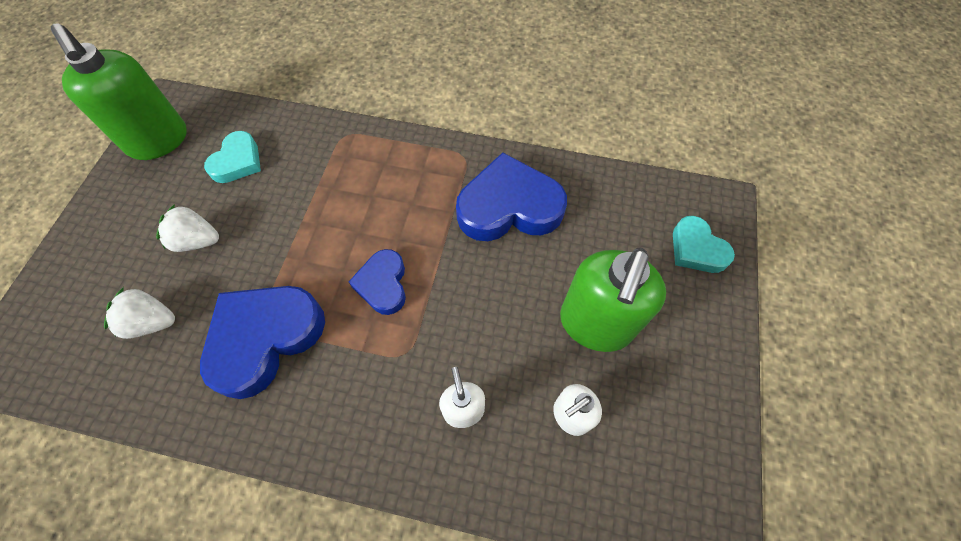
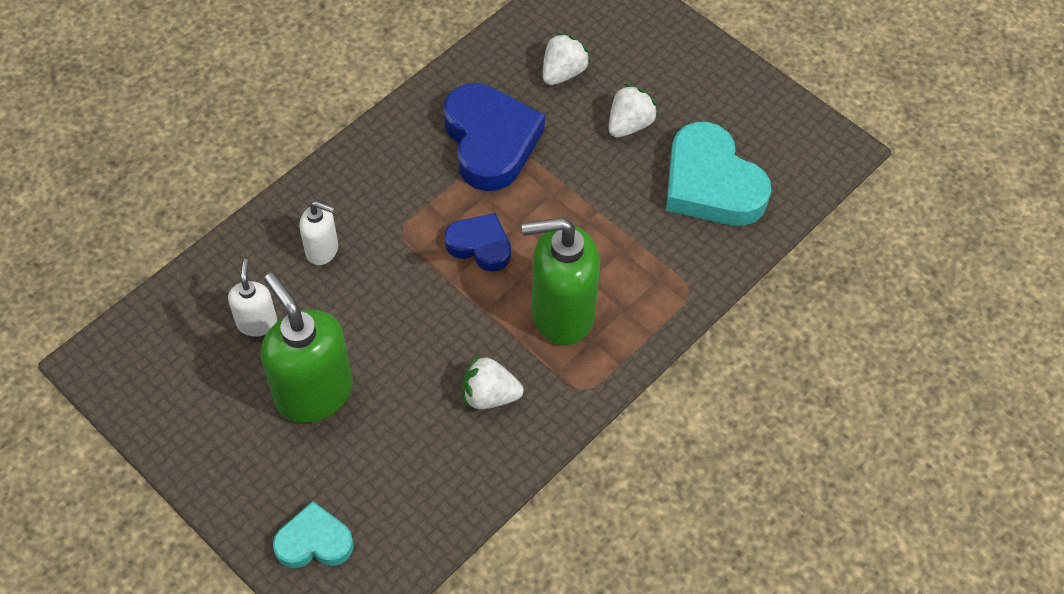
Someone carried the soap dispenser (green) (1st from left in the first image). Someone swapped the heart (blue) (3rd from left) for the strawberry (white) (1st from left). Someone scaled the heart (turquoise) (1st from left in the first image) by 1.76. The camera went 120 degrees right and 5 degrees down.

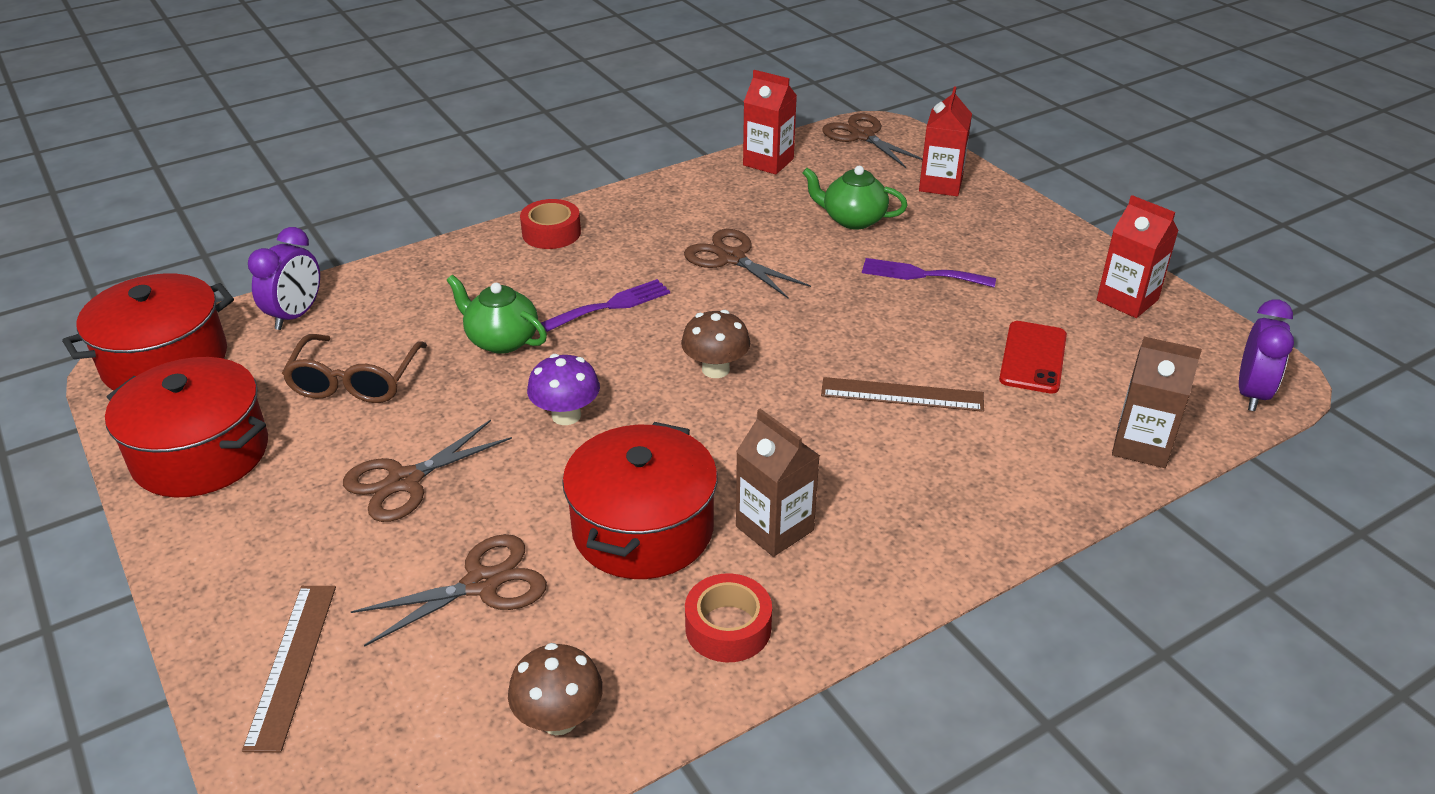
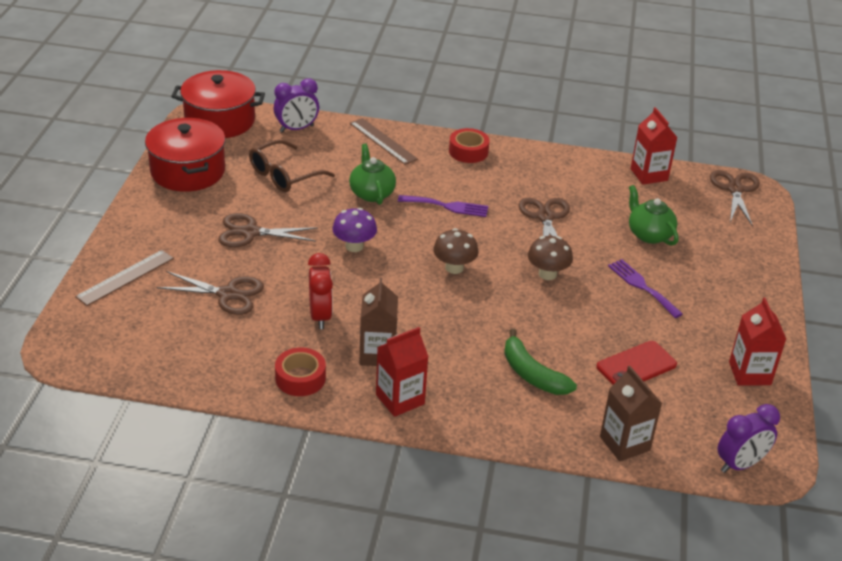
Someone put down the banana (green). Someone carried the mushroom (brown) (1st from left in the first image). Someone carried the ruler (brown) (2nd from left). Someone carried the carton (red) (2nd from left in the first image). Someone swapped the pot (red) (3rd from left) for the clock (red). The camera went 40 degrees right and 0 degrees up.

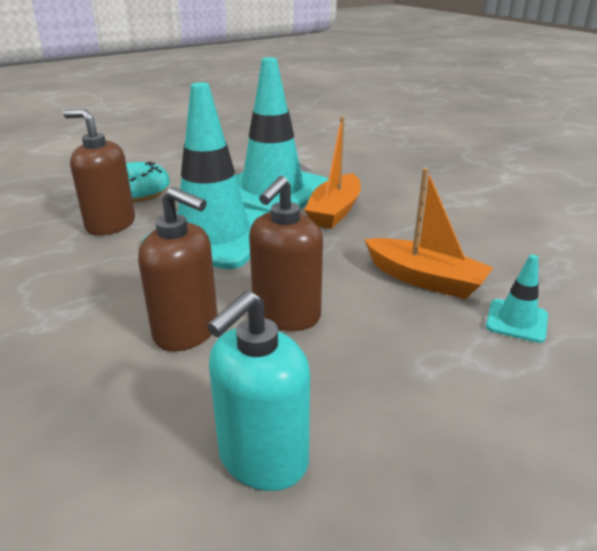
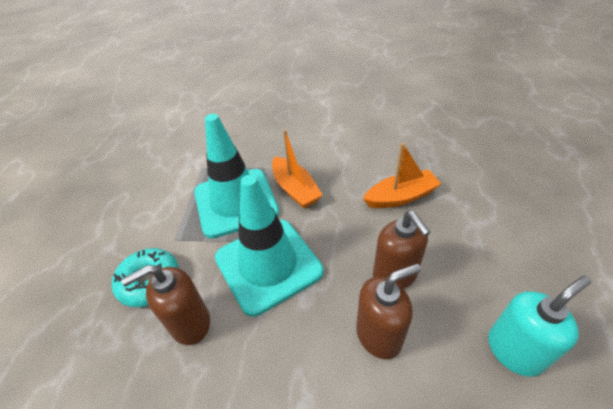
Someone took away the traffic cone (turquoise) (3rd from left). Someone rotated the soap dispenser (turquoise) by 105 degrees counterclockwise. The camera went 50 degrees left and 15 degrees up.

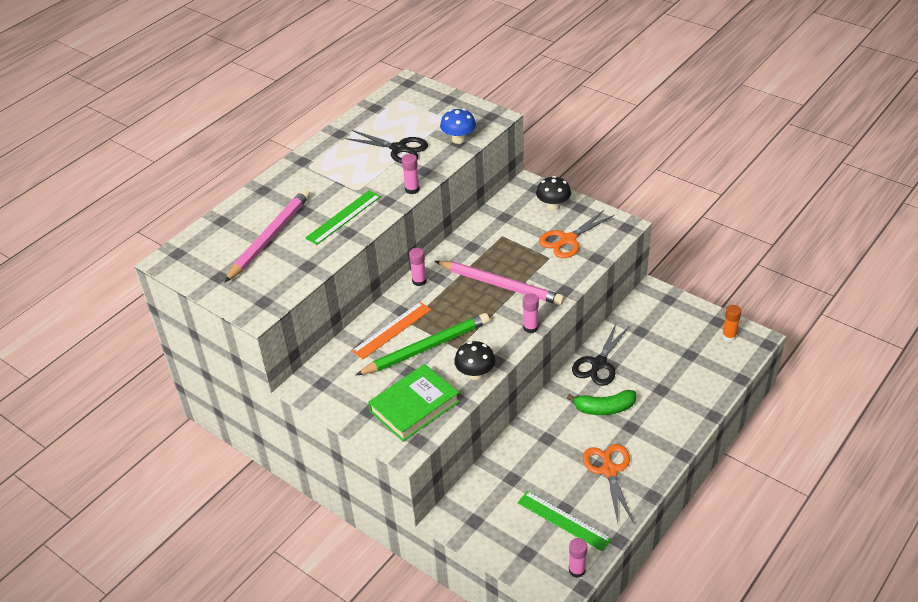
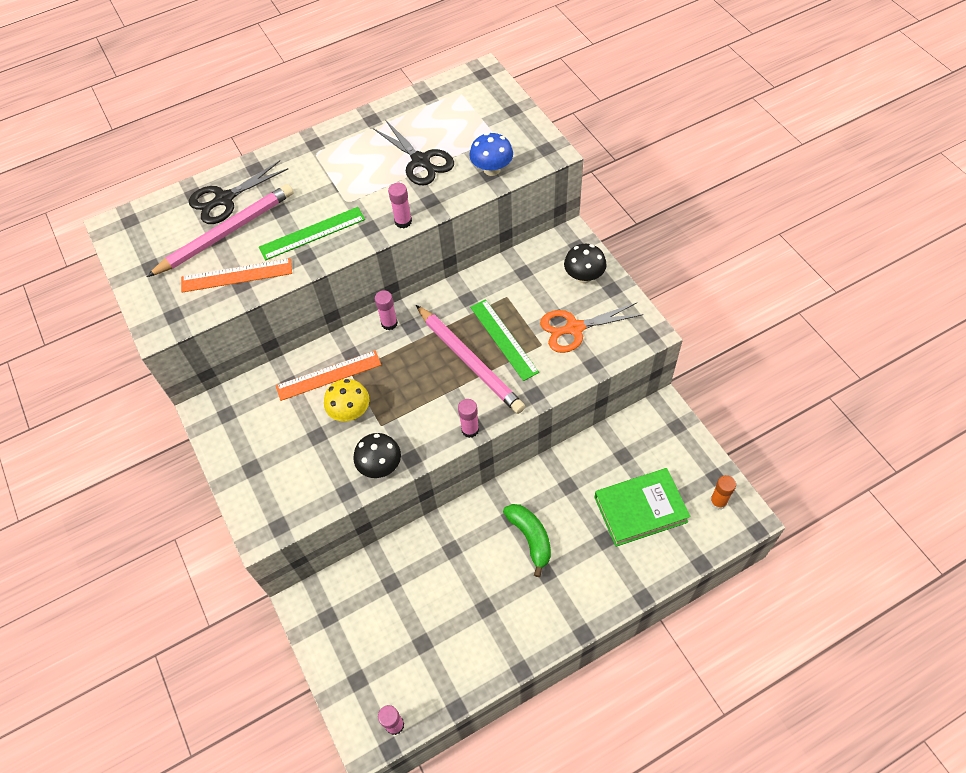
Someone took away the scissors (orange) (2nd from left). Someone put down the ruler (orange) (1st from left). Someone carried the book (green). Someone carried the ruler (green) (2nd from left). Someone carried the scissors (black) (2nd from left in the first image). Someone swapped the pencil (green) for the mushroom (yellow). Someone rotated the banana (green) by 135 degrees counterclockwise. The camera went 25 degrees right and 15 degrees up.

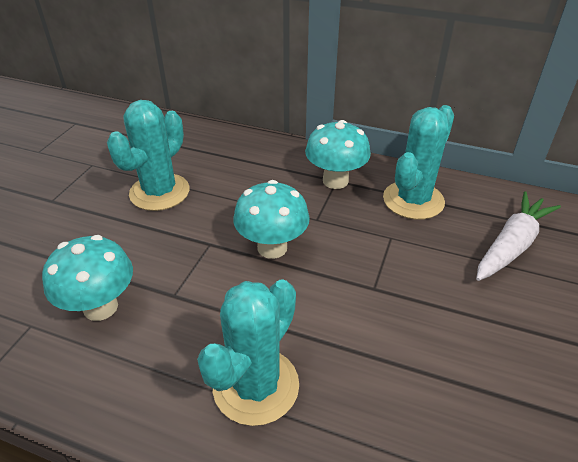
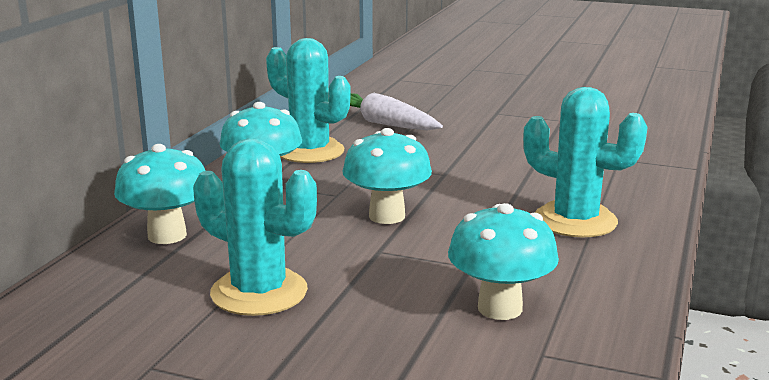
Someone put down the mushroom (turquoise) (1st from left). The camera went 90 degrees left and 20 degrees down.

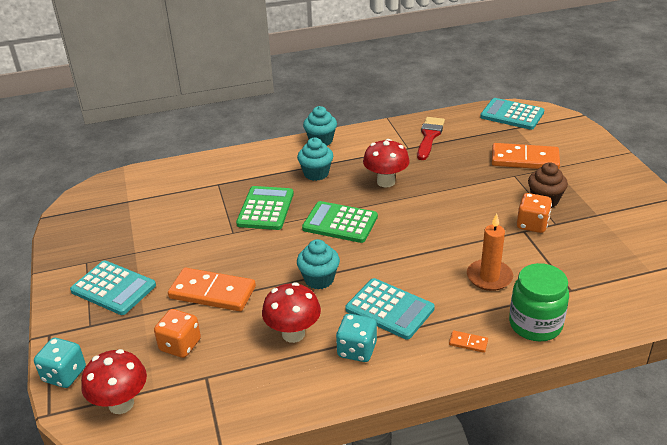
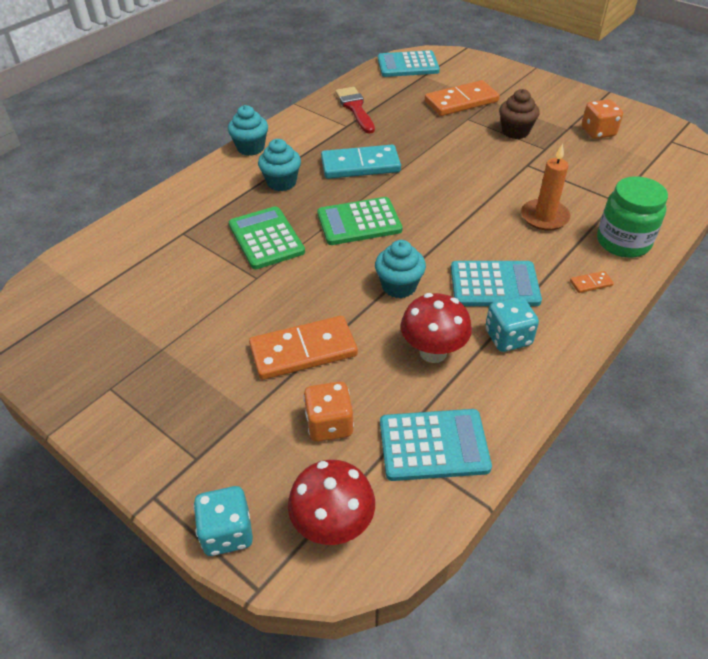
Someone carried the calculator (turquoise) (1st from left in the first image). Someone carried the dice (orange) (2nd from left). Someone swapped the mushroom (red) (3rd from left) for the domino (turquoise). The camera went 35 degrees left and 10 degrees up.

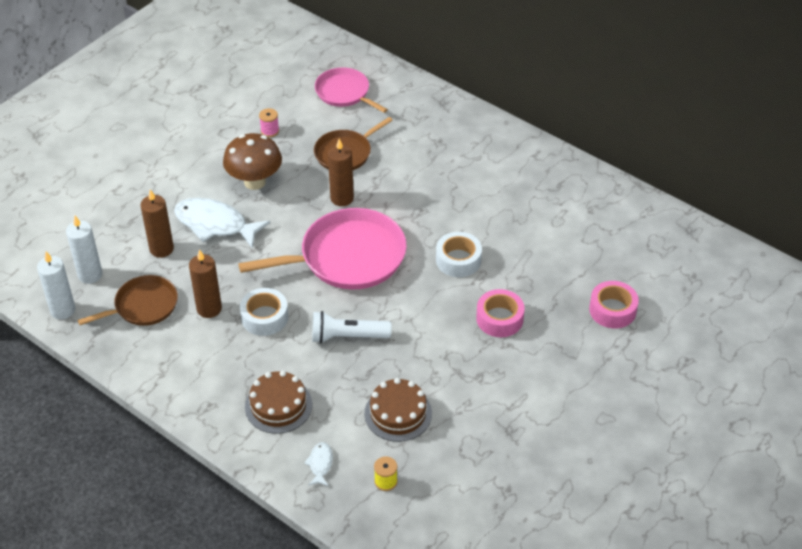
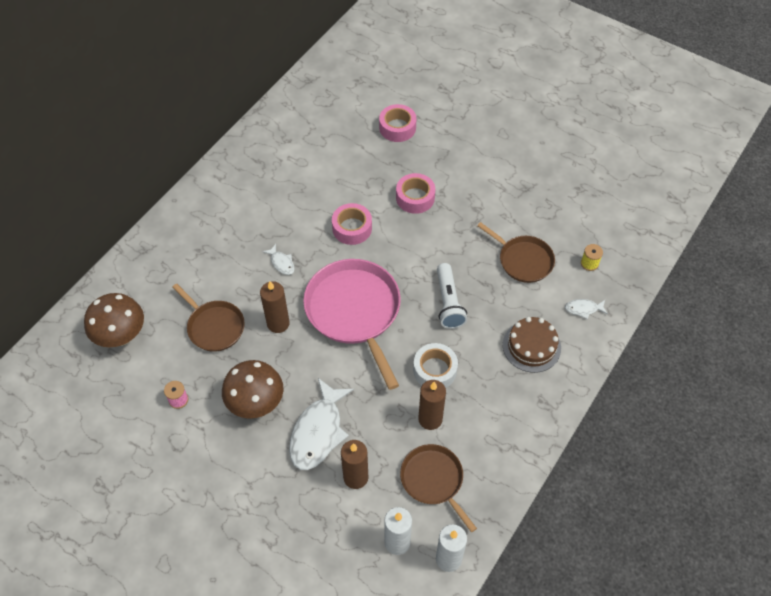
Someone put down the fish (white) (1st from left). Someone swapped the pan (pink) (2nd from left) for the mushroom (brown) (1st from left). Someone swapped the cake (brown) (2nd from left) for the pan (brown) (3rd from left). Someone repainted the tape (white) (2nd from left), which became the tape (pink) (1st from left). The camera went 95 degrees left and 10 degrees up.

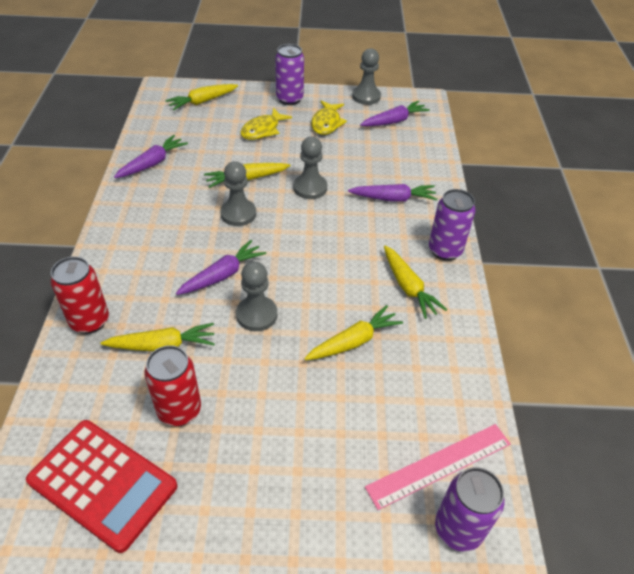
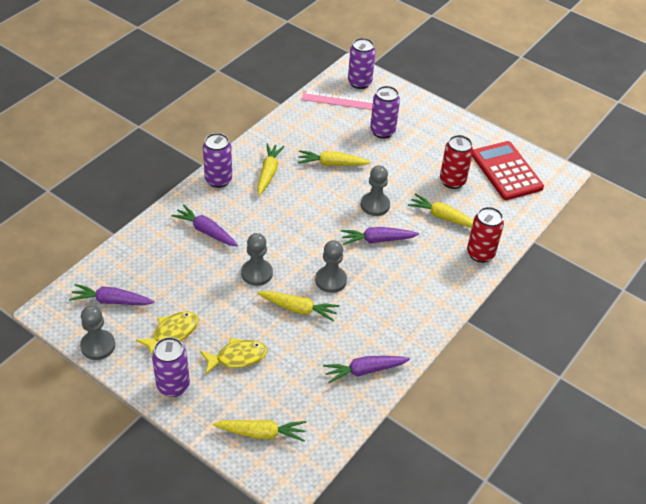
Someone put down the can (purple) (4th from left). The camera went 145 degrees left and 0 degrees up.

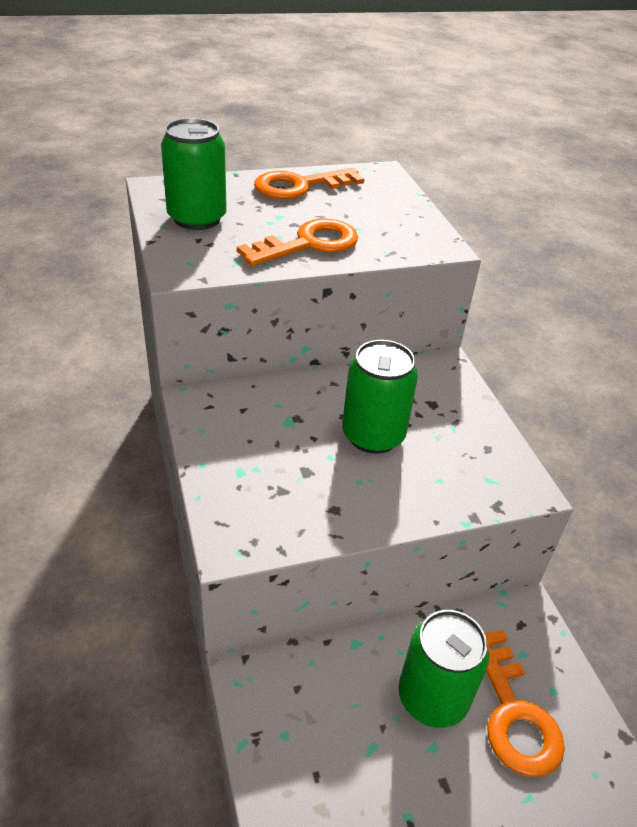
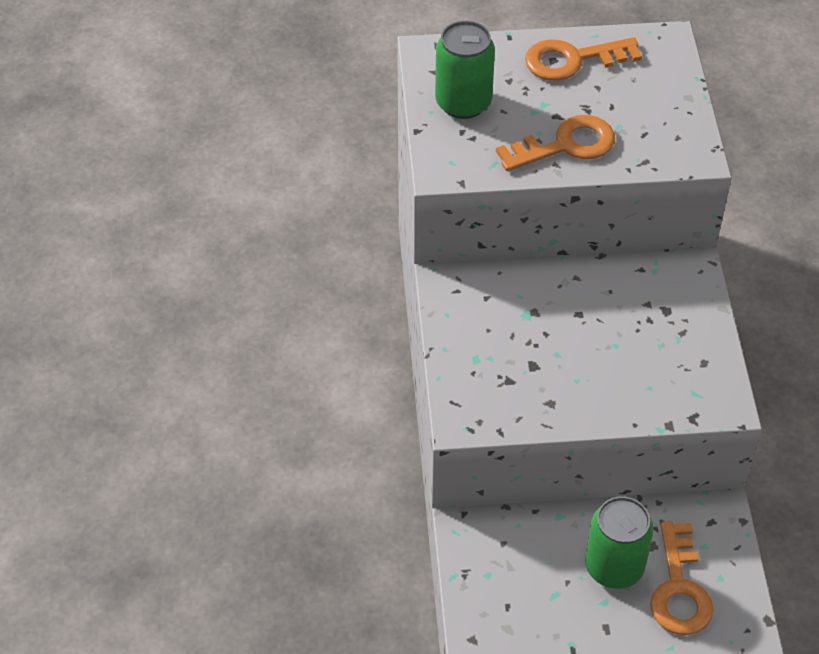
Someone took away the can (green) (2nd from left). The camera went 15 degrees right and 10 degrees up.

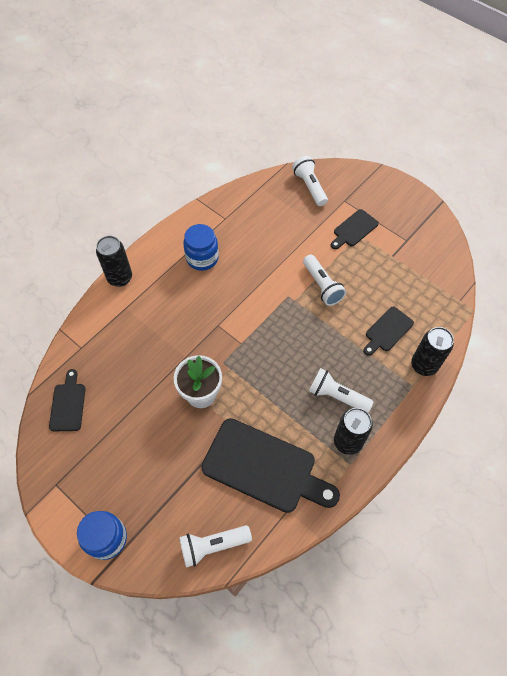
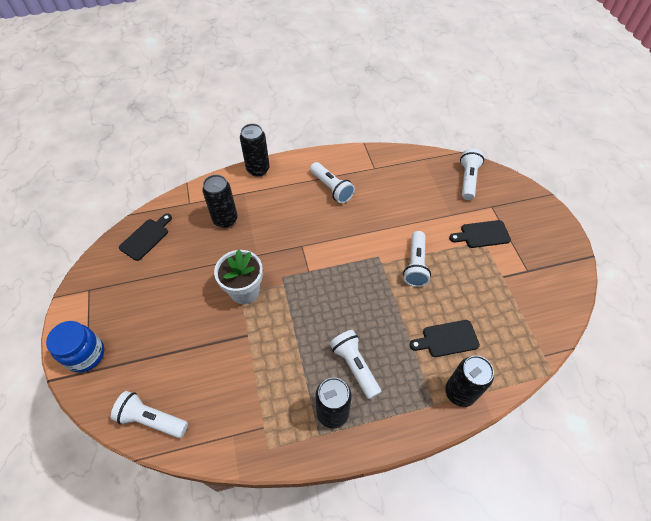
Someone took away the cutting board (black) (2nd from left). Someone put down the can (black) (1st from left). Someone swapped the jar (blue) (2nd from left) for the flashlight (white) (2nd from left). The camera went 35 degrees right and 5 degrees down.

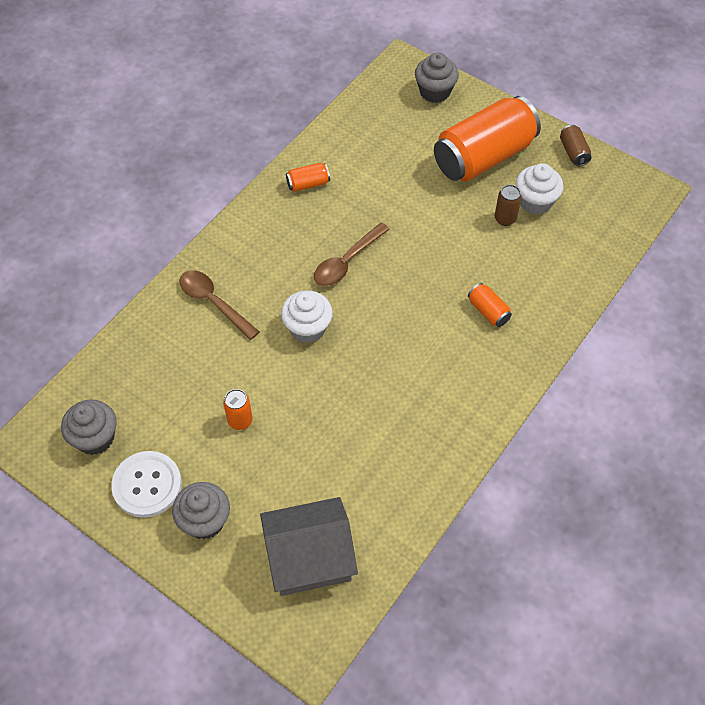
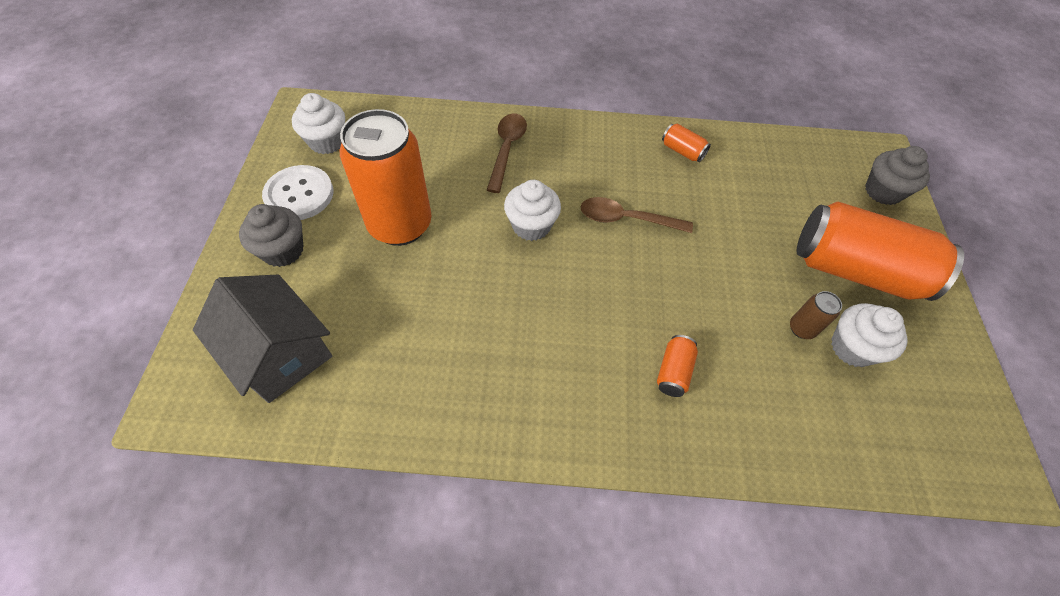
Someone took away the can (brown) (2nd from left). Someone repainted the cupcake (grey) (1st from left), which became the cupcake (white) (1st from left). Someone scaled the can (orange) (1st from left) by 2.48. The camera went 55 degrees right and 0 degrees up.

